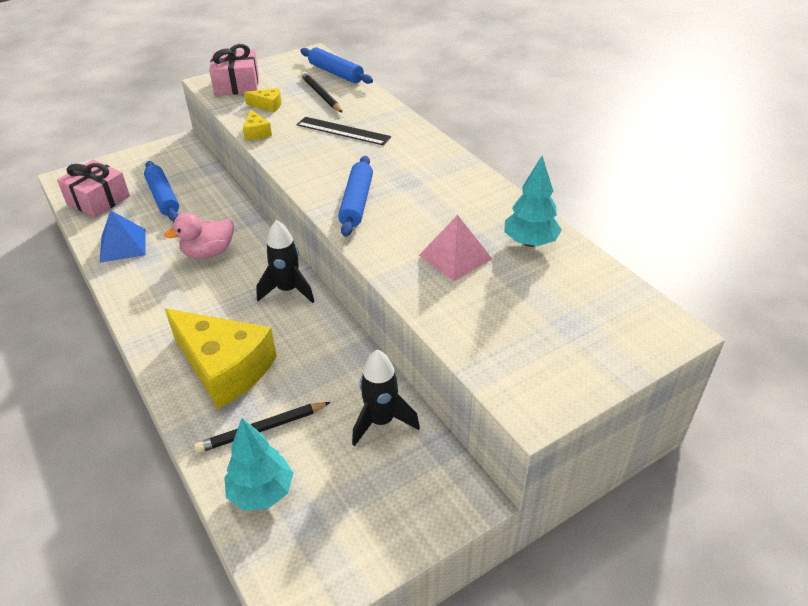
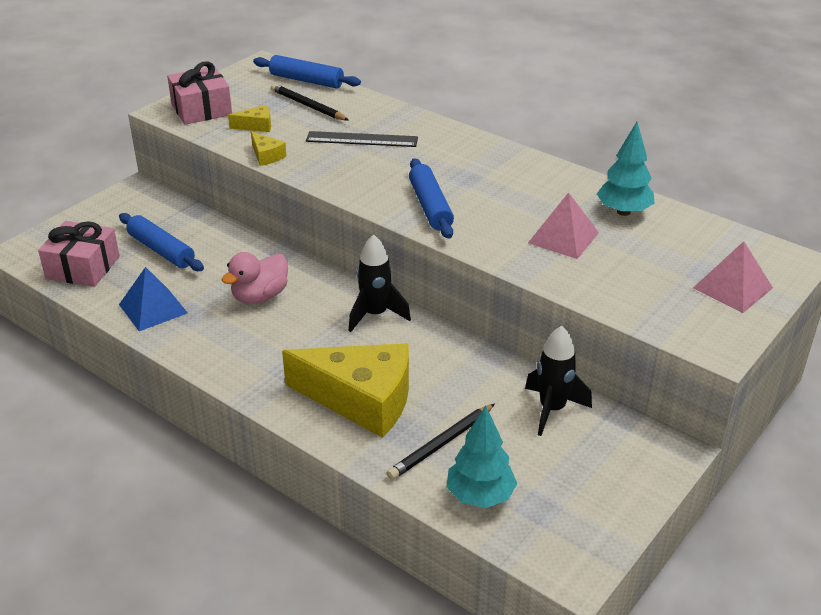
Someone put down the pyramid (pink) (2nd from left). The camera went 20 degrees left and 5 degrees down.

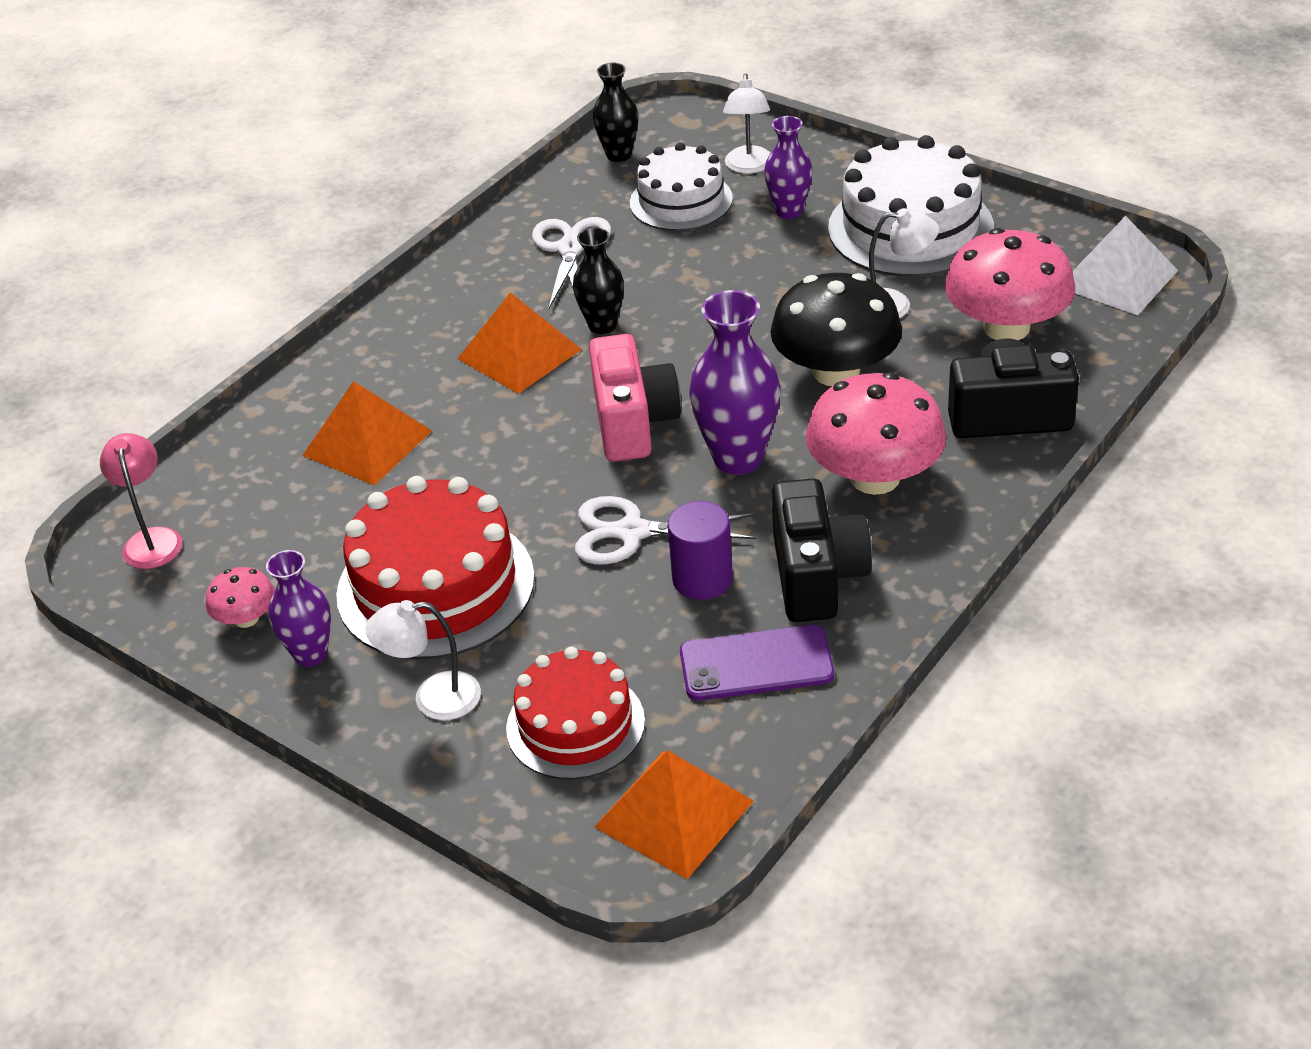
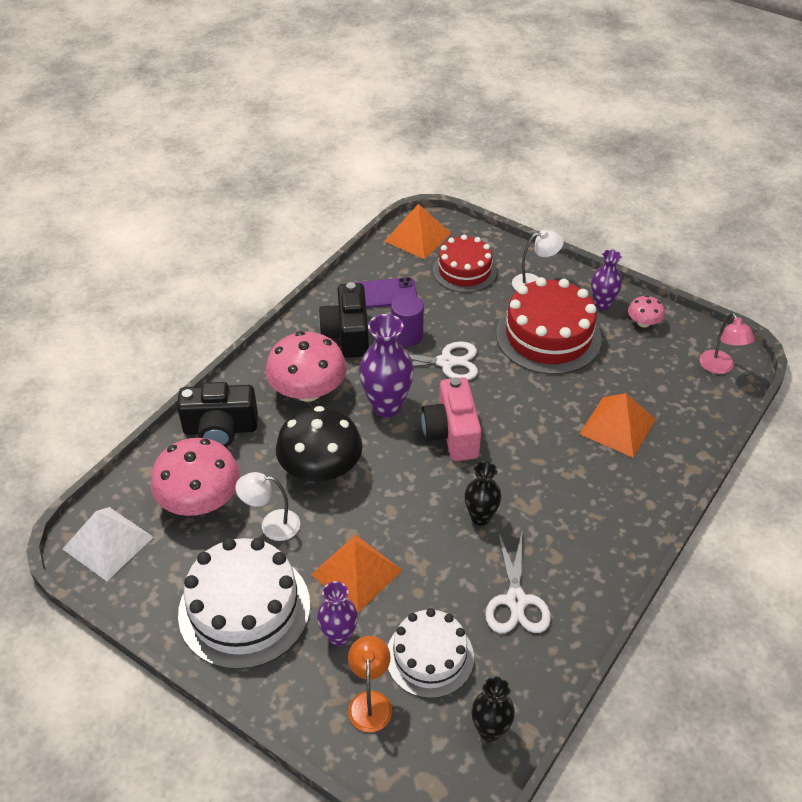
Someone carried the pyramid (orange) (2nd from left in the first image). Someone repainted the lamp (white) (2nd from left), which became the lamp (orange). The camera went 175 degrees right and 5 degrees up.

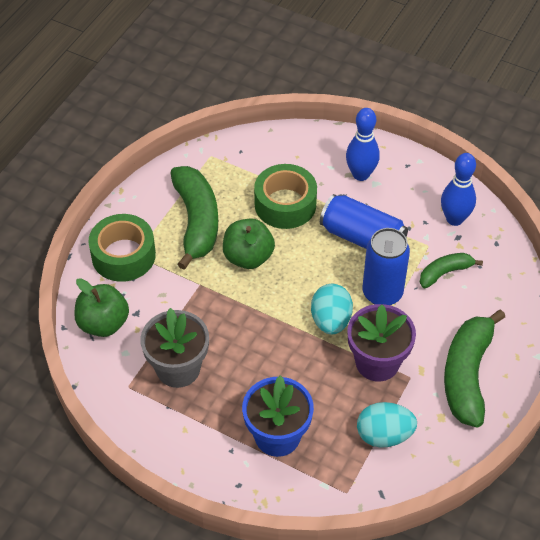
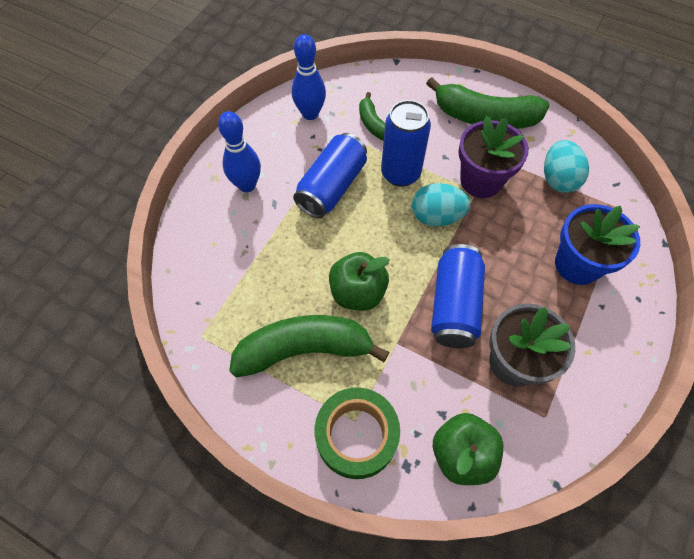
Someone took away the tape (green) (2nd from left). Someone put down the can (blue) (3rd from left). The camera went 90 degrees left and 10 degrees up.

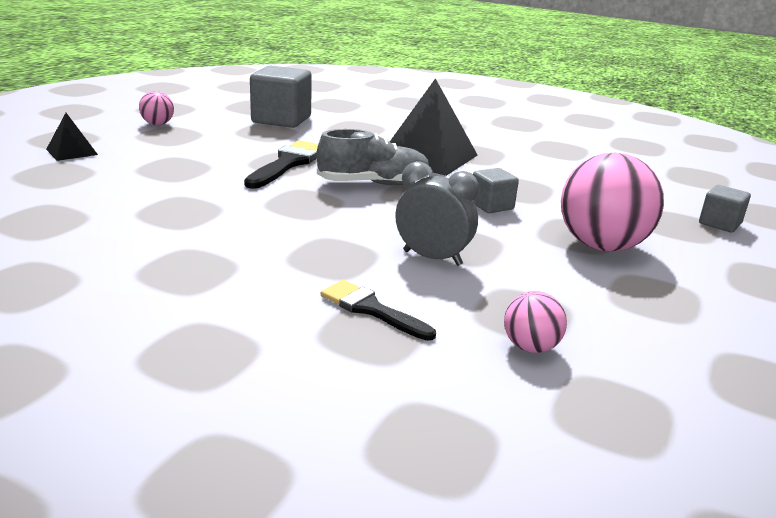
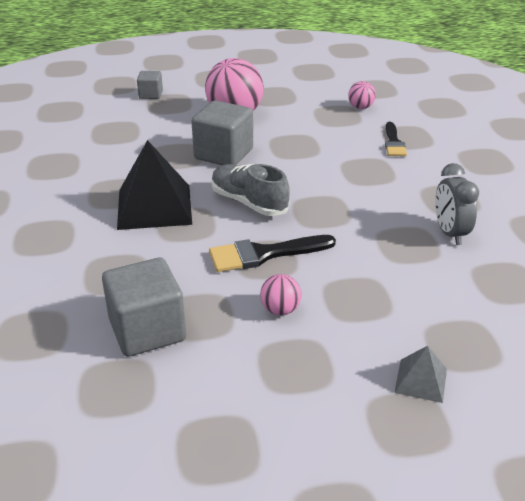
Someone carried the ball (pink) (1st from left in the first image). Someone carried the clock (grey). Someone repainted the pyramid (black) (1st from left), which became the pyramid (grey). Someone scaled the cube (grey) (2nd from left in the first image) by 1.87. The camera went 125 degrees left and 10 degrees up.

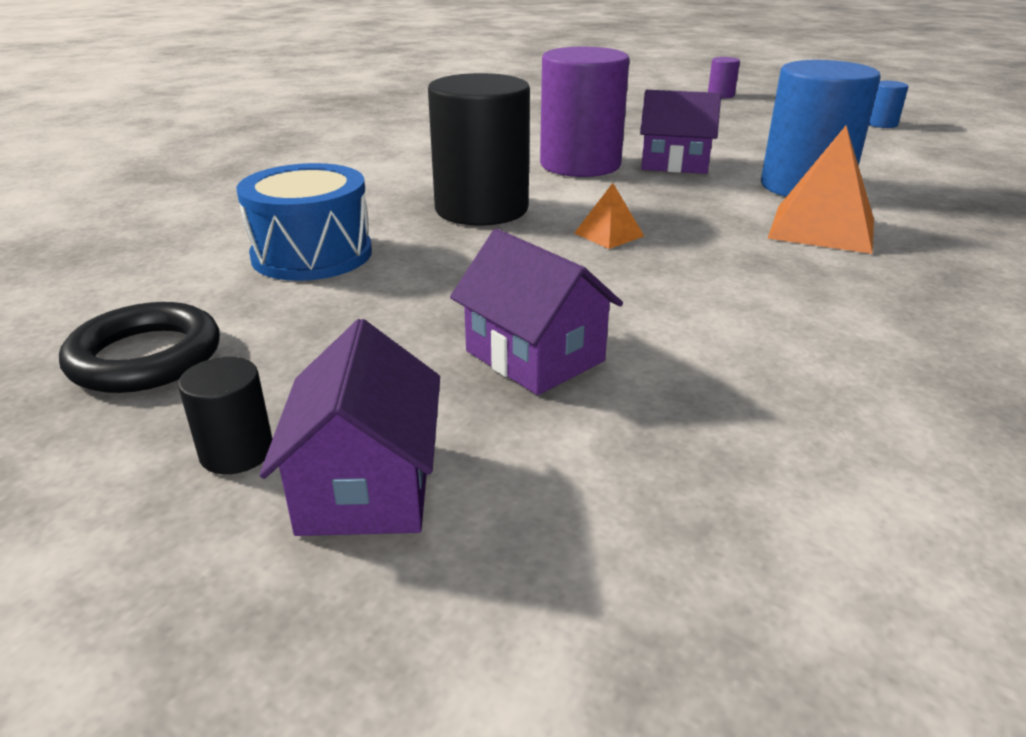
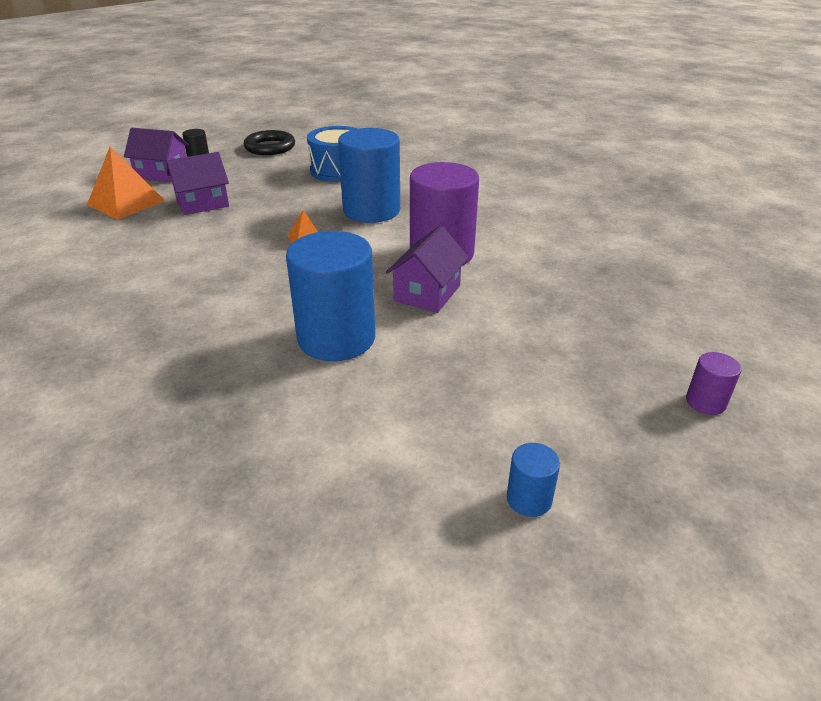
Someone carried the pyramid (orange) (2nd from left in the first image). Someone repainted the cylinder (black) (2nd from left), which became the cylinder (blue) (2nd from left). The camera went 105 degrees right and 5 degrees up.

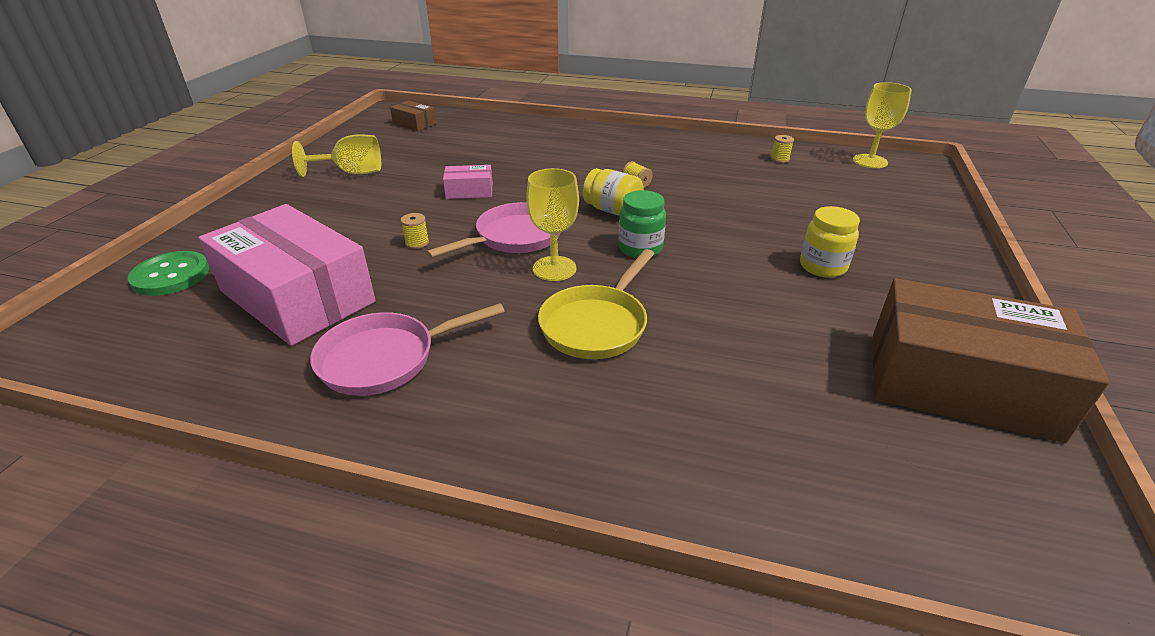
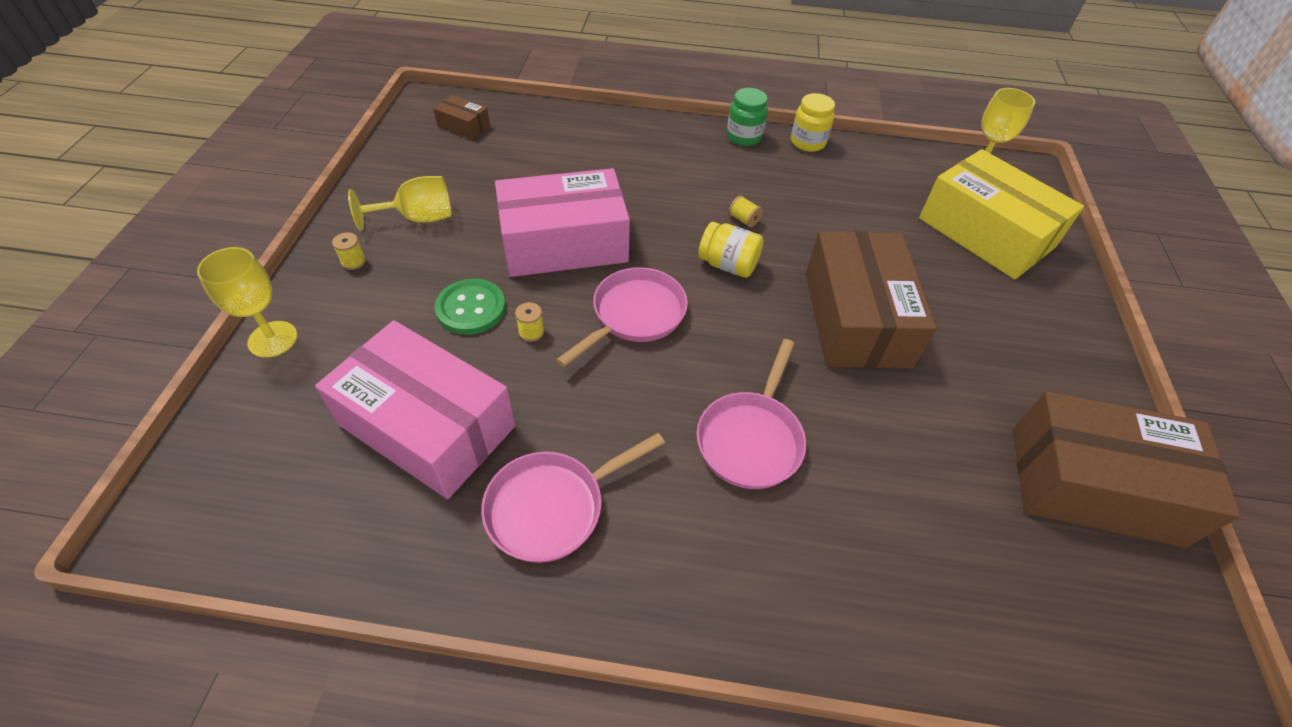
Someone put down the box (brown) (2nd from left). Someone put down the box (yellow). Someone carried the button (green). Someone carried the goblet (yellow) (2nd from left in the first image). Someone carried the jar (green). Someone carried the spool (yellow) (3rd from left in the first image). Someone carried the jar (yellow) (2nd from left). Someone repainted the pan (yellow), which became the pan (pink) (3rd from left). Someone scaled the box (pink) (2nd from left) by 2.30. The camera went 10 degrees left and 15 degrees up.

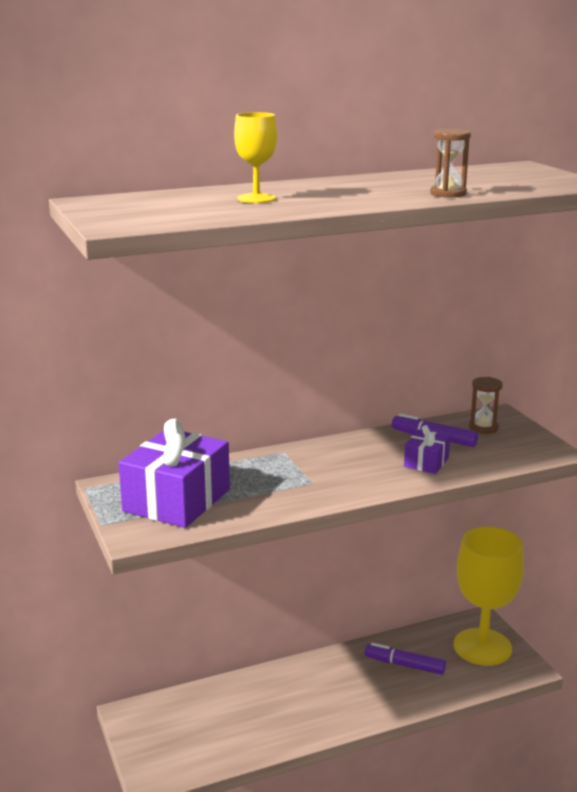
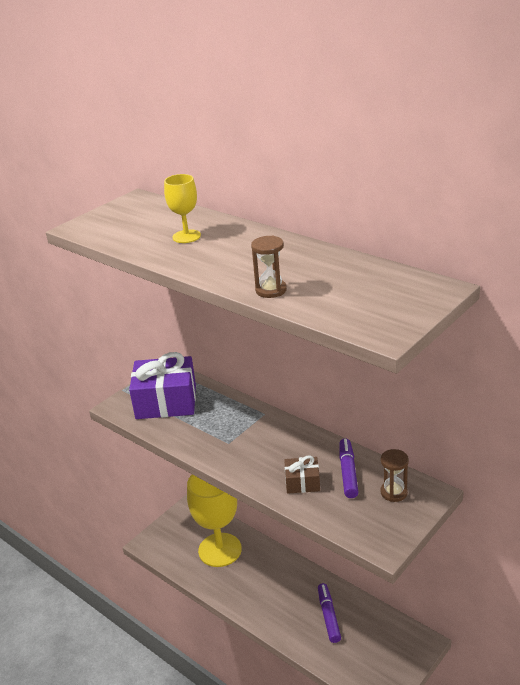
Someone carried the goblet (yellow) (2nd from left). Someone repainted the gift (purple) (2nd from left), which became the gift (brown). The camera went 65 degrees right and 10 degrees up.

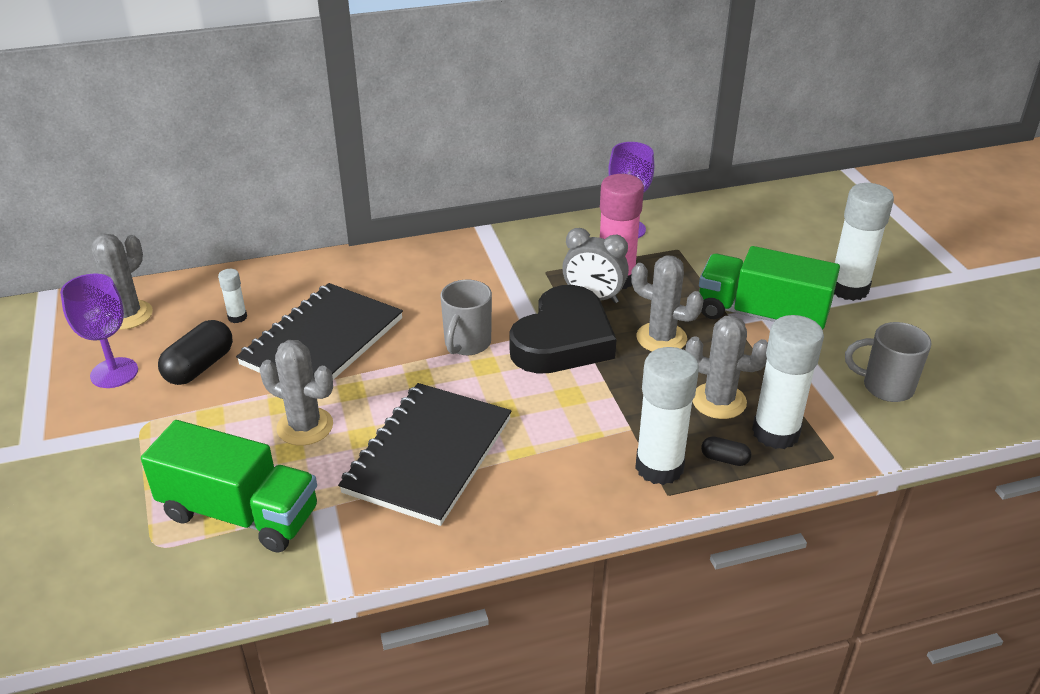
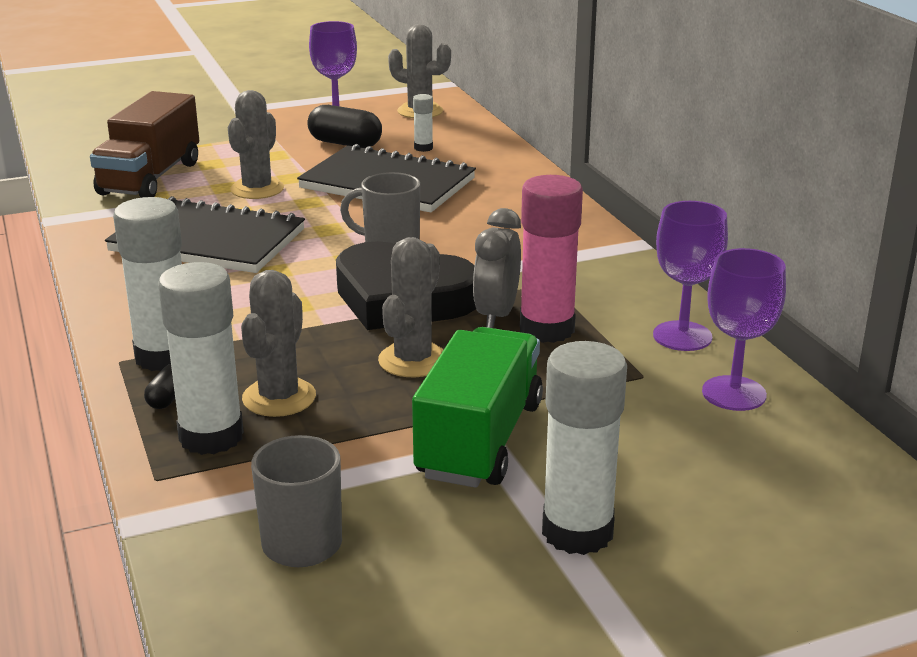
Someone put down the goblet (purple) (3rd from left). Someone repainted the truck (green) (1st from left), which became the truck (brown). The camera went 85 degrees right and 10 degrees down.

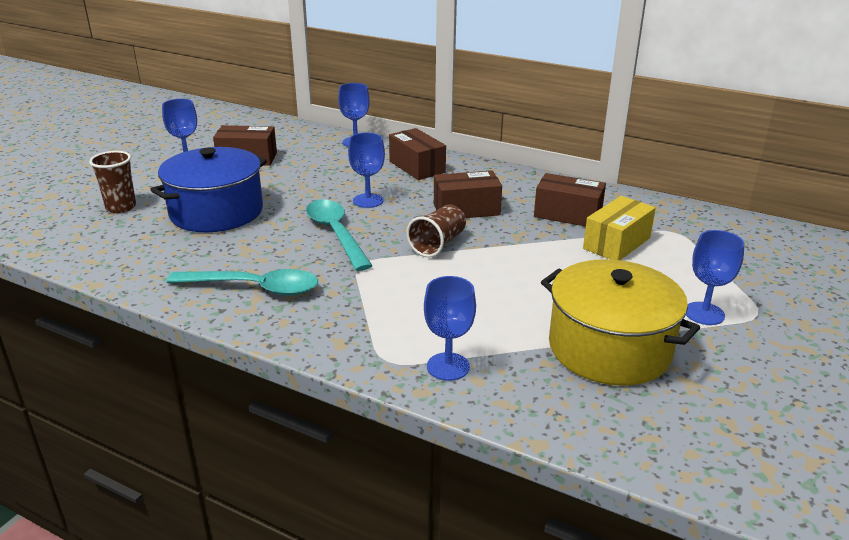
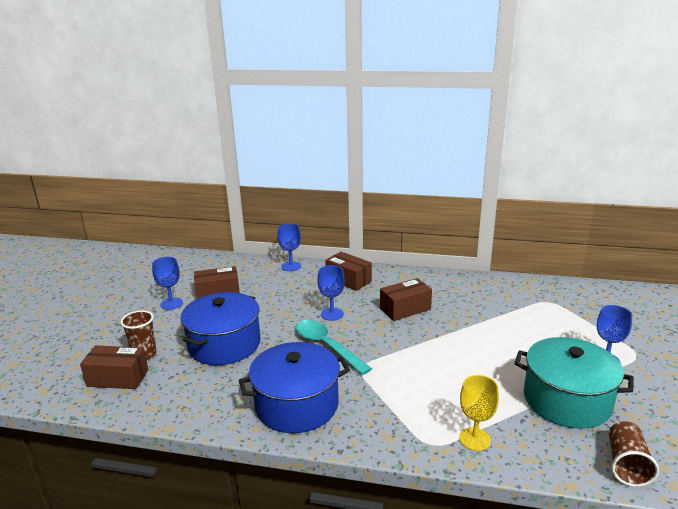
Someone took away the box (yellow). Someone carried the cup (brown) (2nd from left). Someone carried the box (brown) (4th from left in the first image). Someone swapped the spoon (turquoise) (1st from left) for the pot (blue) (2nd from left). Someone repainted the goblet (blue) (4th from left), which became the goblet (yellow). Someone repainted the pot (yellow), which became the pot (turquoise). The camera went 15 degrees left and 5 degrees down.

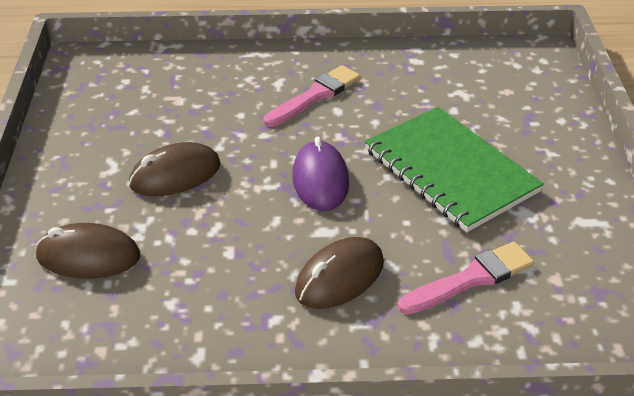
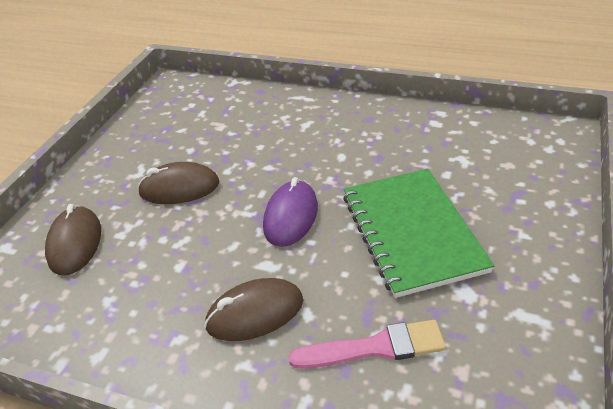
Someone took away the brush (pink) (1st from left). Someone rotated the mouse (brown) (1st from left) by 60 degrees clockwise. The camera went 25 degrees right and 0 degrees up.

